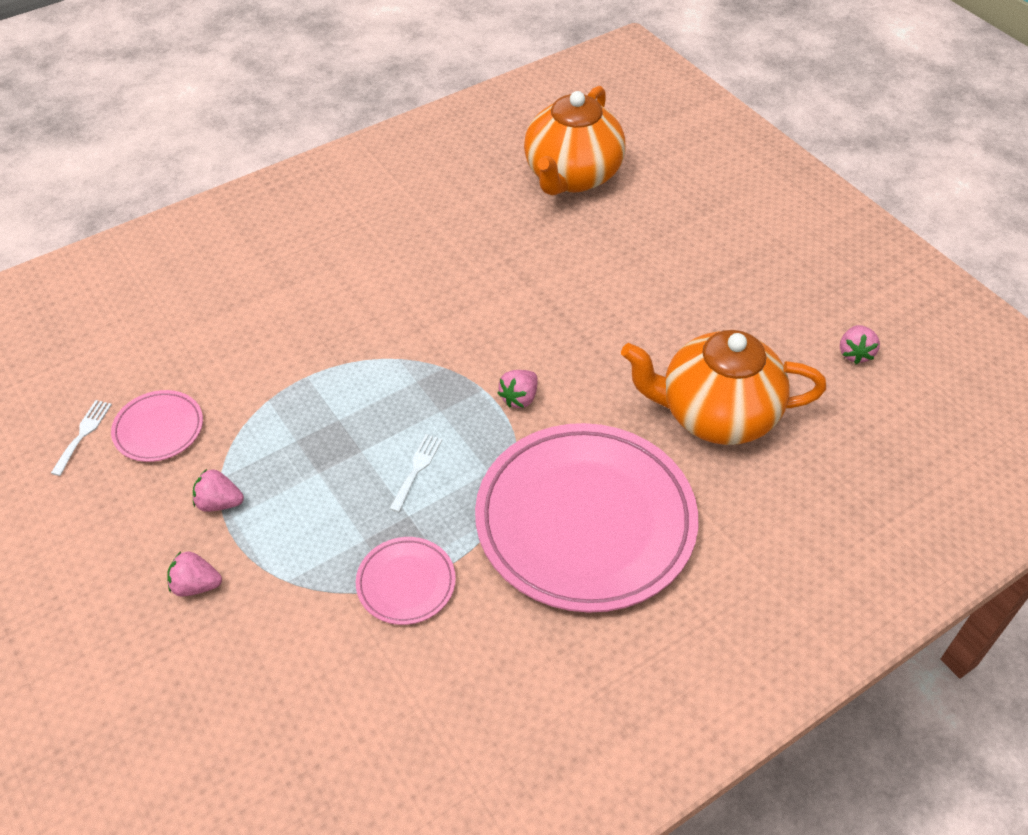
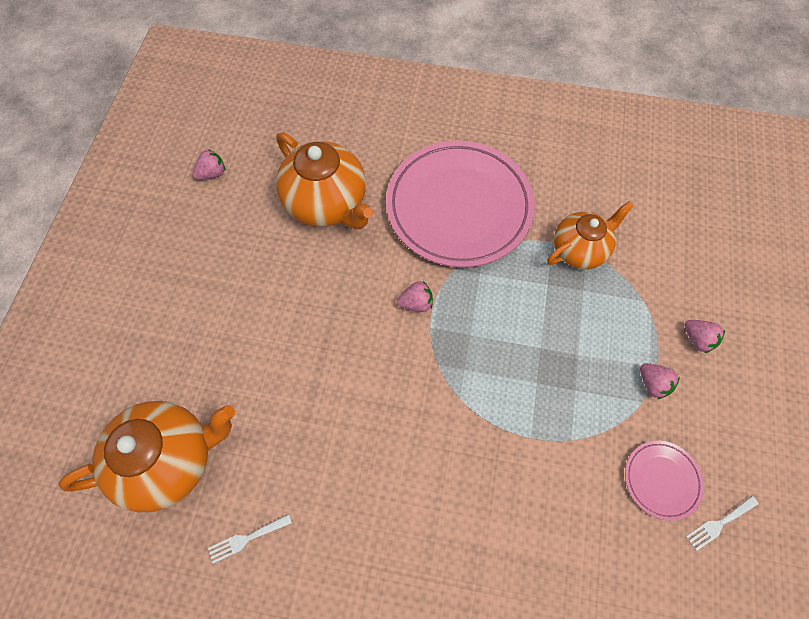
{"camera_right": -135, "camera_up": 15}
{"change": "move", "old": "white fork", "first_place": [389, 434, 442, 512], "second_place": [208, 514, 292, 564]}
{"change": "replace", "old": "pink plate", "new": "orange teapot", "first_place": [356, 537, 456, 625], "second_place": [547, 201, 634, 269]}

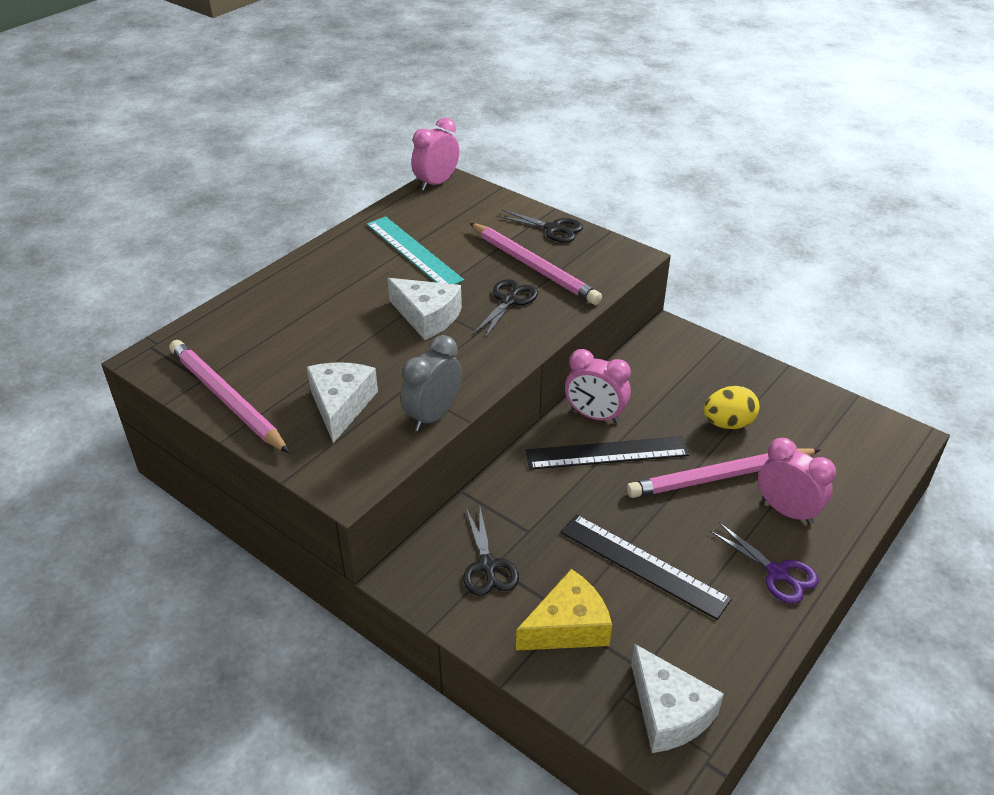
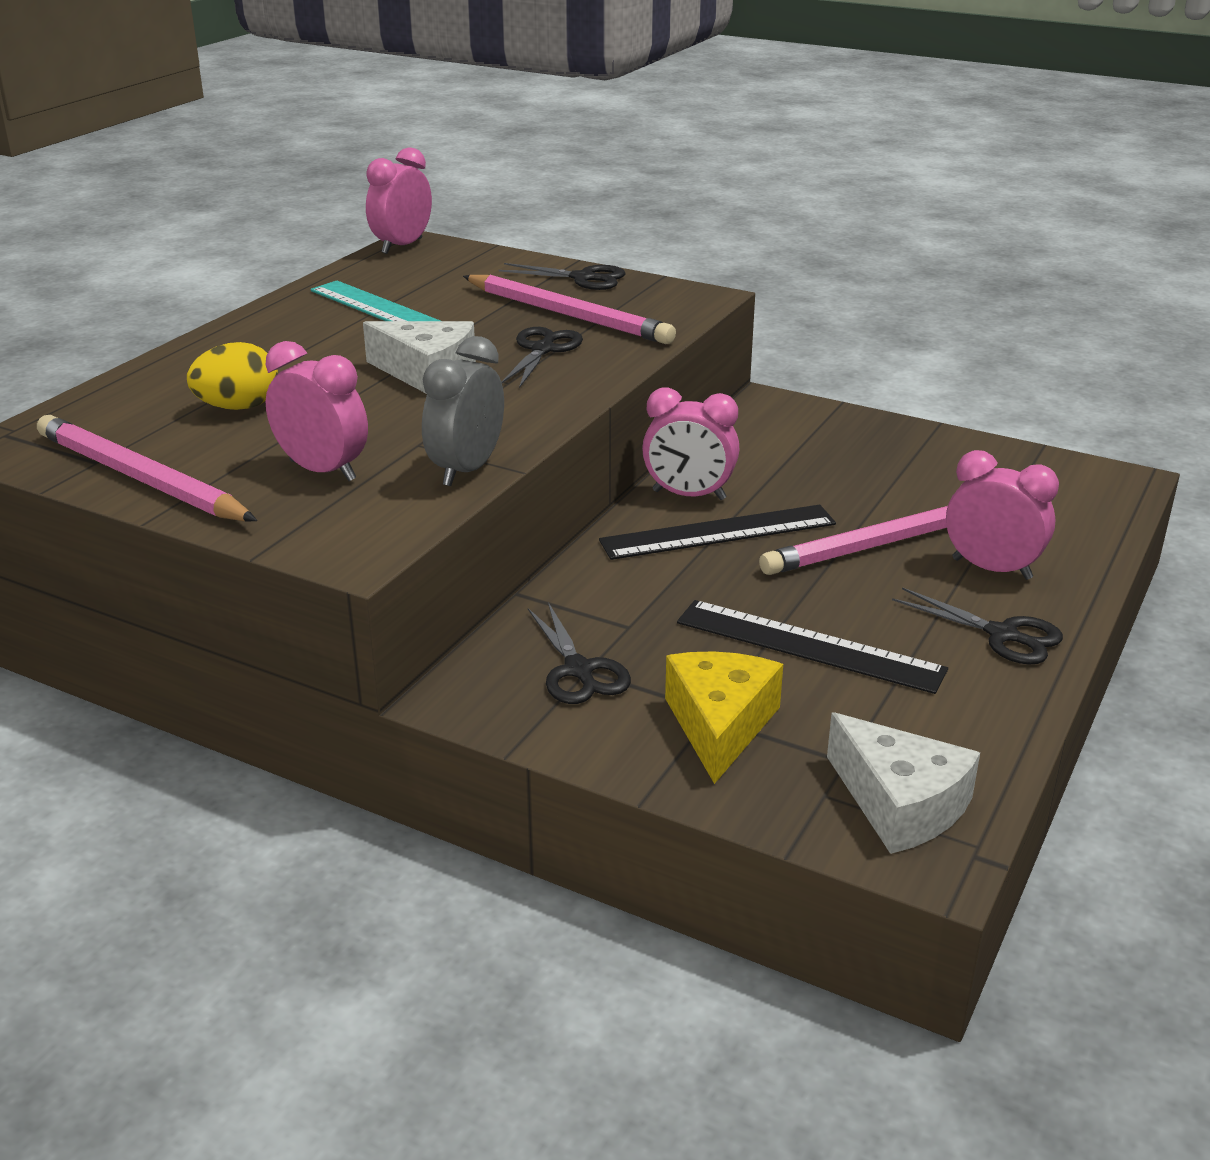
{"camera_right": -10, "camera_up": -10}
{"change": "move", "old": "yellow egg", "first_place": [703, 386, 760, 429], "second_place": [187, 342, 278, 410]}
{"change": "replace", "old": "white cheese", "new": "pink clock", "first_place": [307, 362, 378, 443], "second_place": [265, 341, 368, 481]}
{"change": "recolor", "old": "purple scissors", "new": "black scissors", "first_place": [710, 522, 819, 604], "second_place": [892, 587, 1063, 665]}
{"change": "rotate", "old": "yellow cheese", "first_place": [516, 569, 612, 651], "second_place": [665, 651, 783, 784], "degrees": -45}

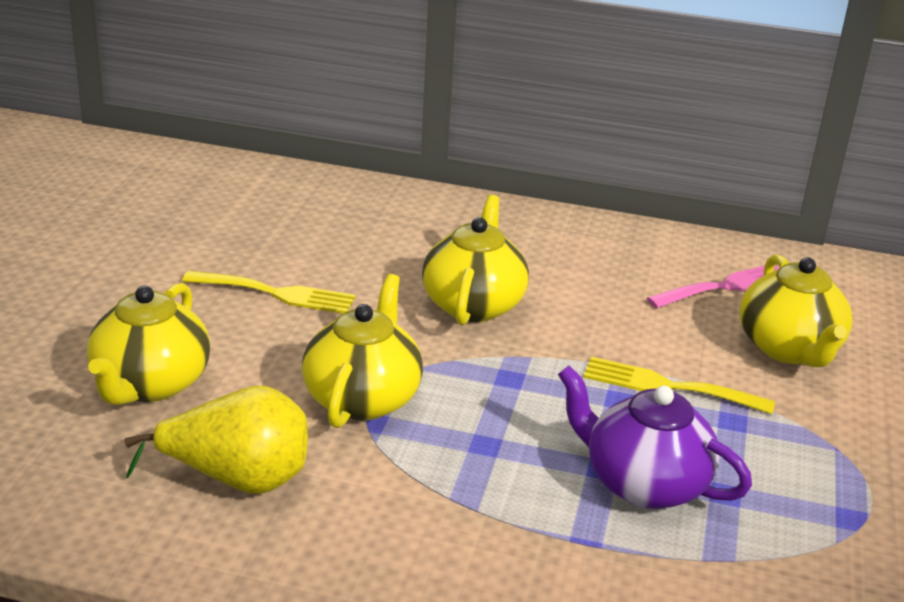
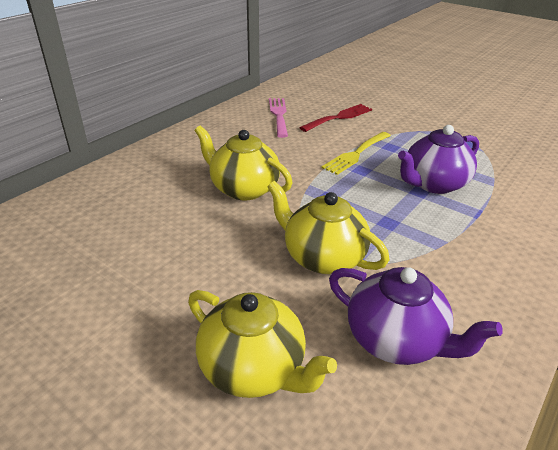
{"camera_right": -65, "camera_up": 5}
{"change": "delete", "old": "yellow fork", "first_place": [182, 271, 355, 313]}
{"change": "replace", "old": "yellow pear", "new": "purple teapot", "first_place": [124, 386, 308, 494], "second_place": [329, 267, 503, 365]}
{"change": "replace", "old": "yellow teapot", "new": "red fork", "first_place": [740, 255, 853, 367], "second_place": [299, 104, 372, 132]}

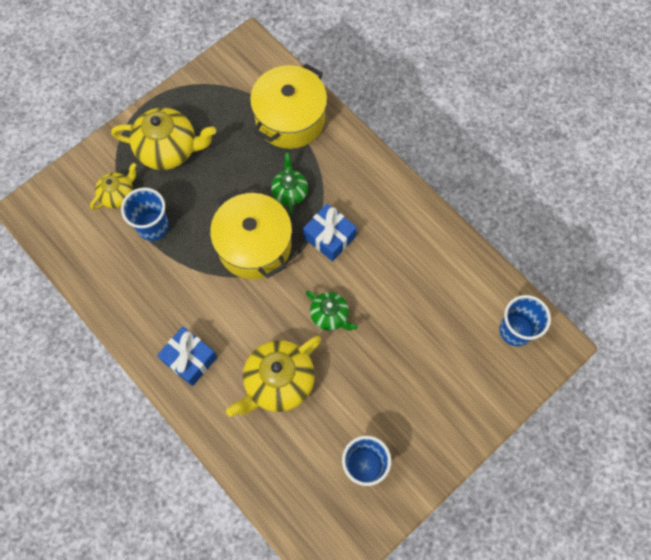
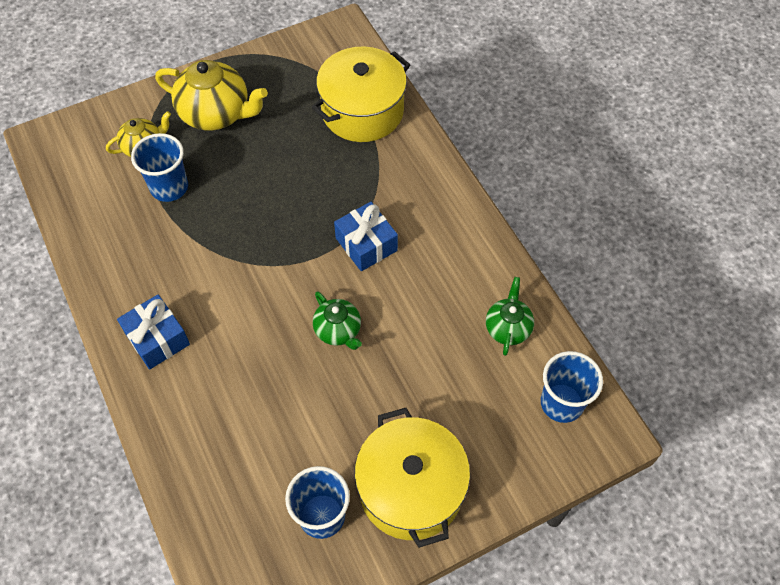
{"camera_right": 15, "camera_up": -10}
{"change": "delete", "old": "yellow teapot", "first_place": [226, 336, 321, 417]}
{"change": "move", "old": "yellow pot", "first_place": [210, 189, 292, 279], "second_place": [354, 408, 470, 548]}
{"change": "move", "old": "green teapot", "first_place": [271, 153, 308, 214], "second_place": [486, 277, 534, 356]}

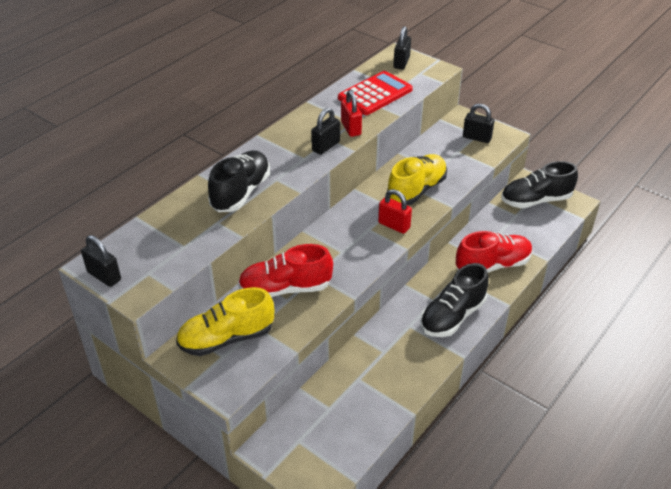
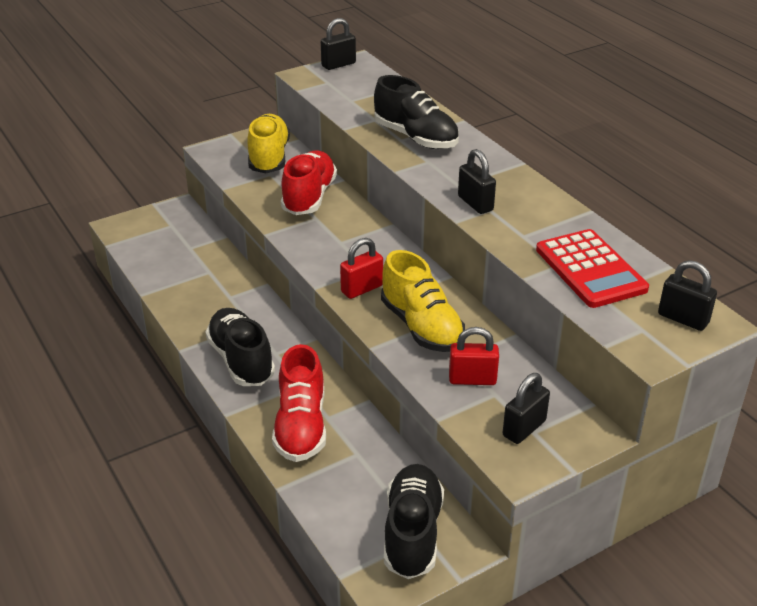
{"camera_right": 110, "camera_up": -5}
{"change": "move", "old": "red padlock", "first_place": [341, 90, 362, 137], "second_place": [449, 327, 499, 385]}

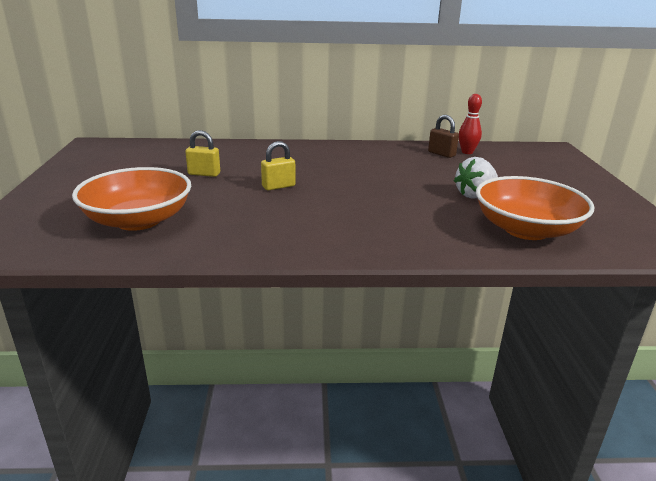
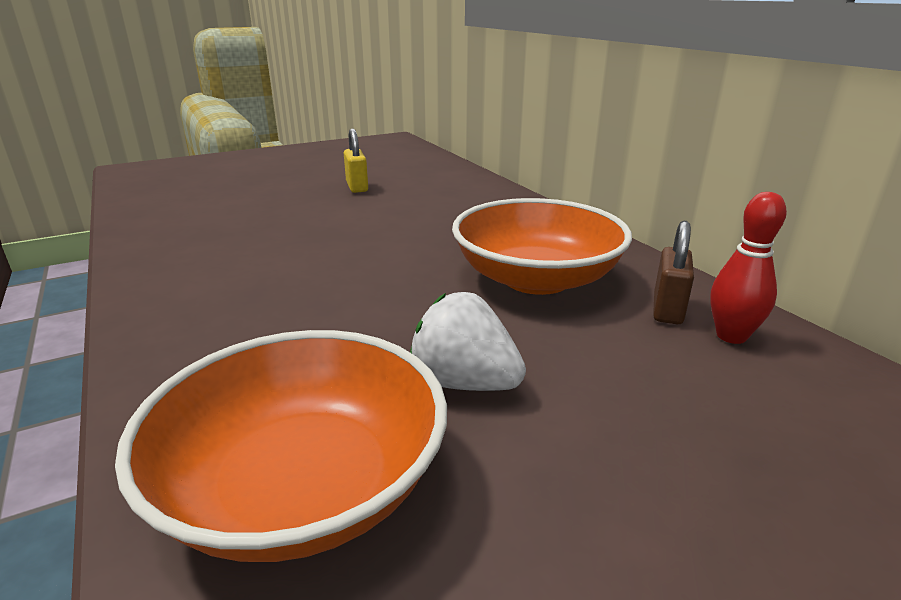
{"camera_right": 65, "camera_up": 0}
{"change": "delete", "old": "yellow padlock", "first_place": [261, 141, 296, 190]}
{"change": "move", "old": "orange bowl", "first_place": [72, 167, 191, 231], "second_place": [452, 198, 632, 295]}

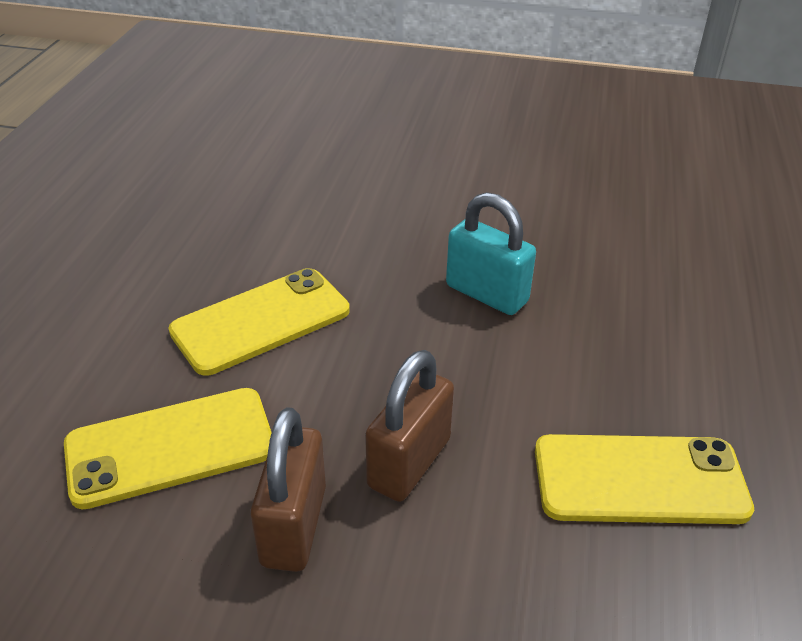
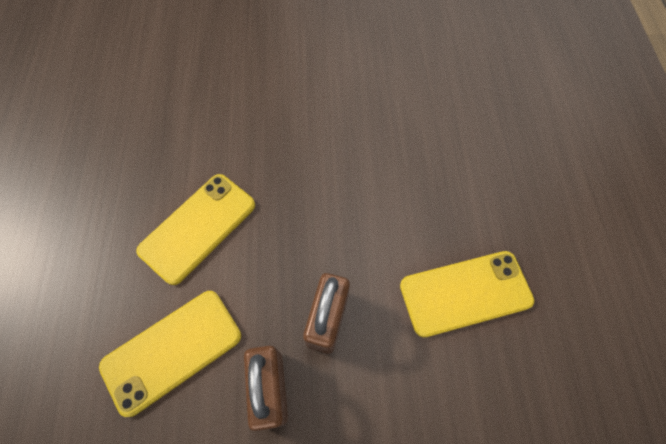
{"camera_right": -15, "camera_up": 25}
{"change": "delete", "old": "turquoise padlock", "first_place": [446, 192, 536, 315]}

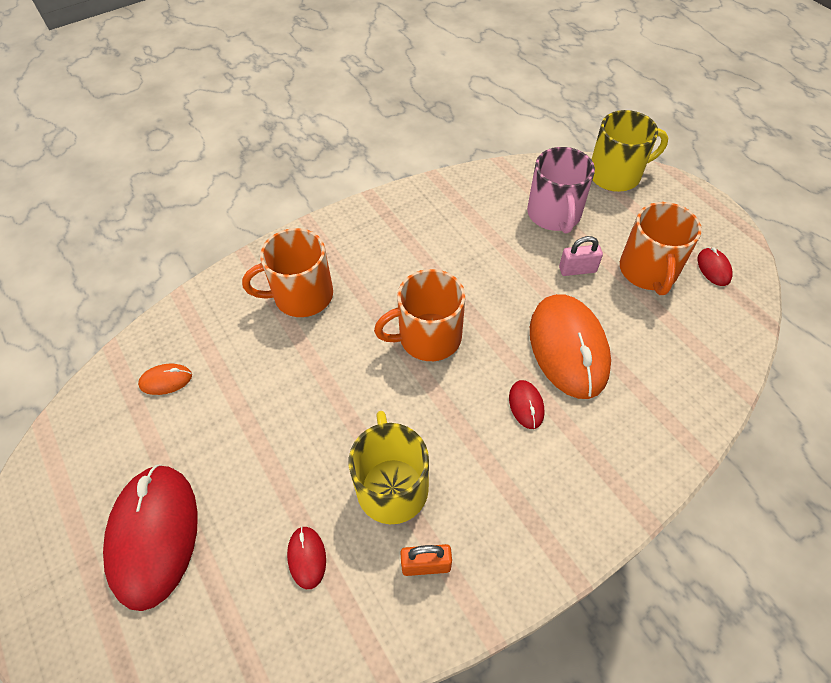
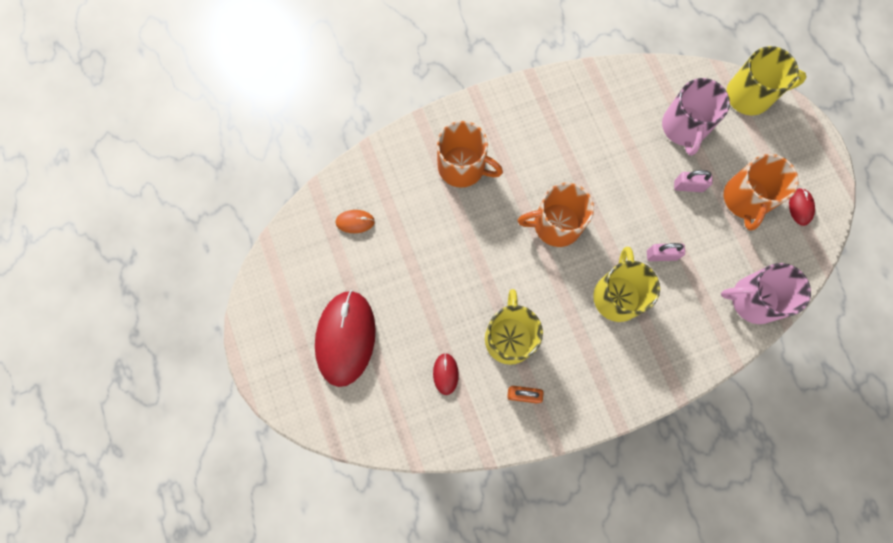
{"camera_right": 10, "camera_up": 20}
{"change": "insert", "new": "pink mug", "second_place": [721, 263, 811, 324]}
{"change": "replace", "old": "red mouse", "new": "yellow mug", "first_place": [509, 380, 544, 429], "second_place": [593, 247, 660, 322]}
{"change": "replace", "old": "orange mouse", "new": "pink padlock", "first_place": [530, 294, 611, 399], "second_place": [647, 243, 685, 261]}
{"change": "rotate", "old": "orange mug", "first_place": [242, 228, 333, 317], "second_place": [437, 121, 503, 188], "degrees": -150}

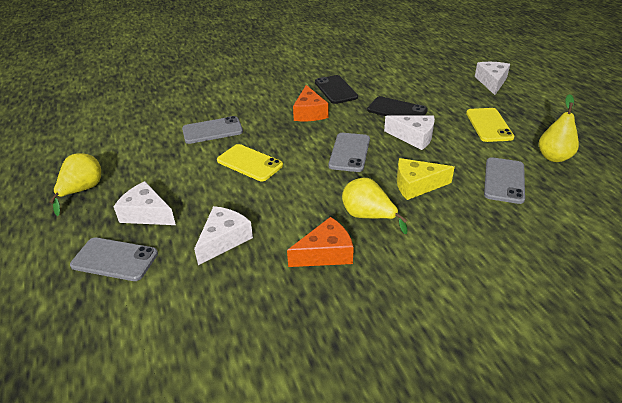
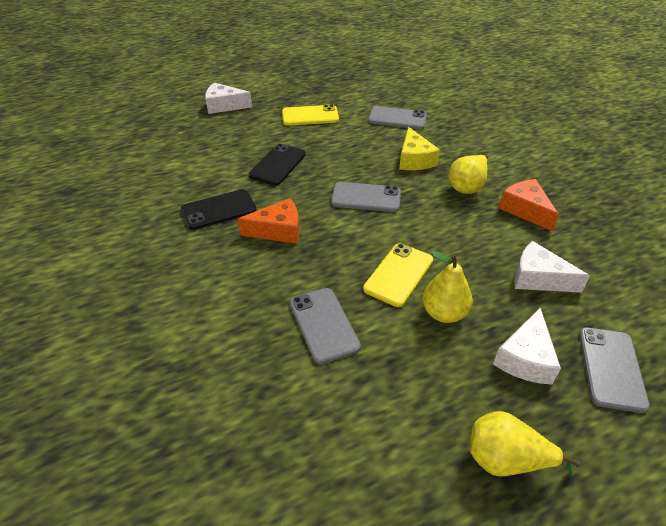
{"camera_right": -95, "camera_up": 5}
{"change": "delete", "old": "white cheese", "first_place": [384, 115, 435, 150]}
{"change": "move", "old": "yellow pear", "first_place": [539, 94, 579, 162], "second_place": [422, 250, 473, 323]}

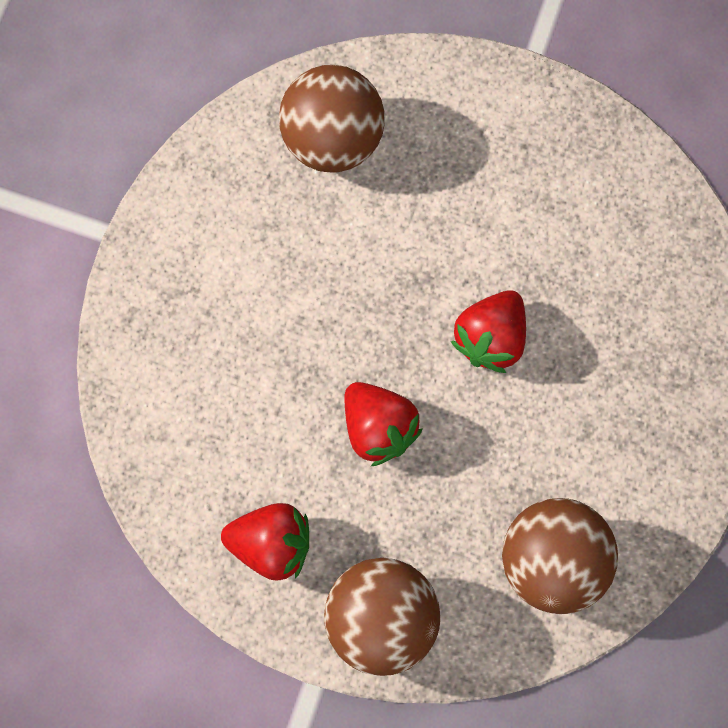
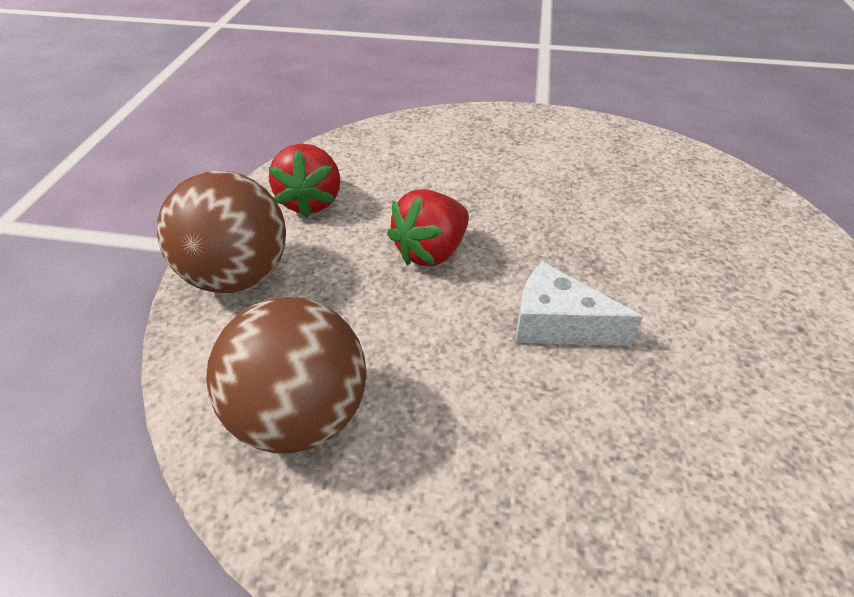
{"camera_right": 80, "camera_up": -30}
{"change": "delete", "old": "brown ball", "first_place": [279, 65, 385, 172]}
{"change": "replace", "old": "red strawberry", "new": "white cheese", "first_place": [451, 290, 526, 373], "second_place": [516, 261, 643, 346]}

